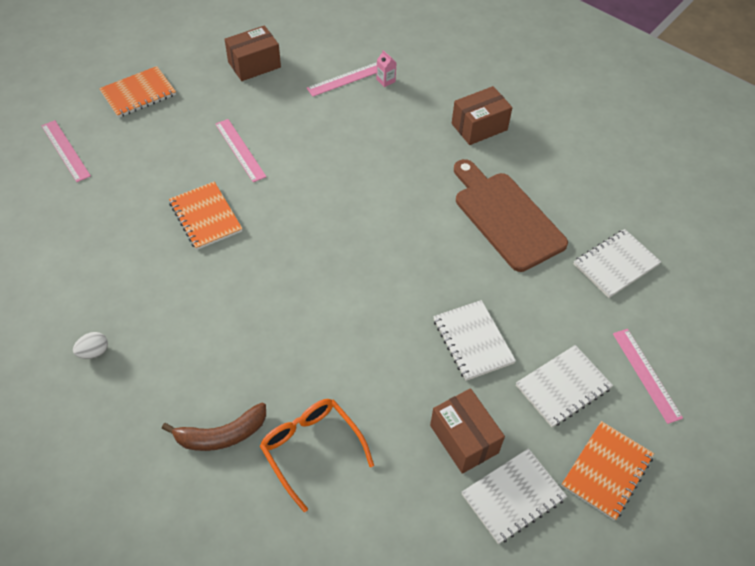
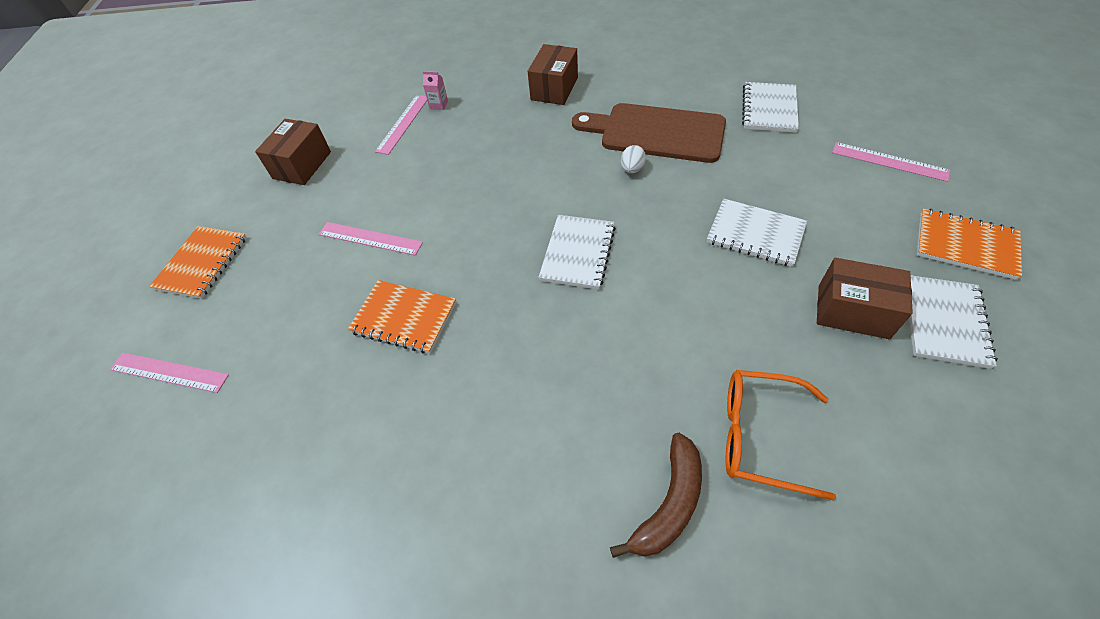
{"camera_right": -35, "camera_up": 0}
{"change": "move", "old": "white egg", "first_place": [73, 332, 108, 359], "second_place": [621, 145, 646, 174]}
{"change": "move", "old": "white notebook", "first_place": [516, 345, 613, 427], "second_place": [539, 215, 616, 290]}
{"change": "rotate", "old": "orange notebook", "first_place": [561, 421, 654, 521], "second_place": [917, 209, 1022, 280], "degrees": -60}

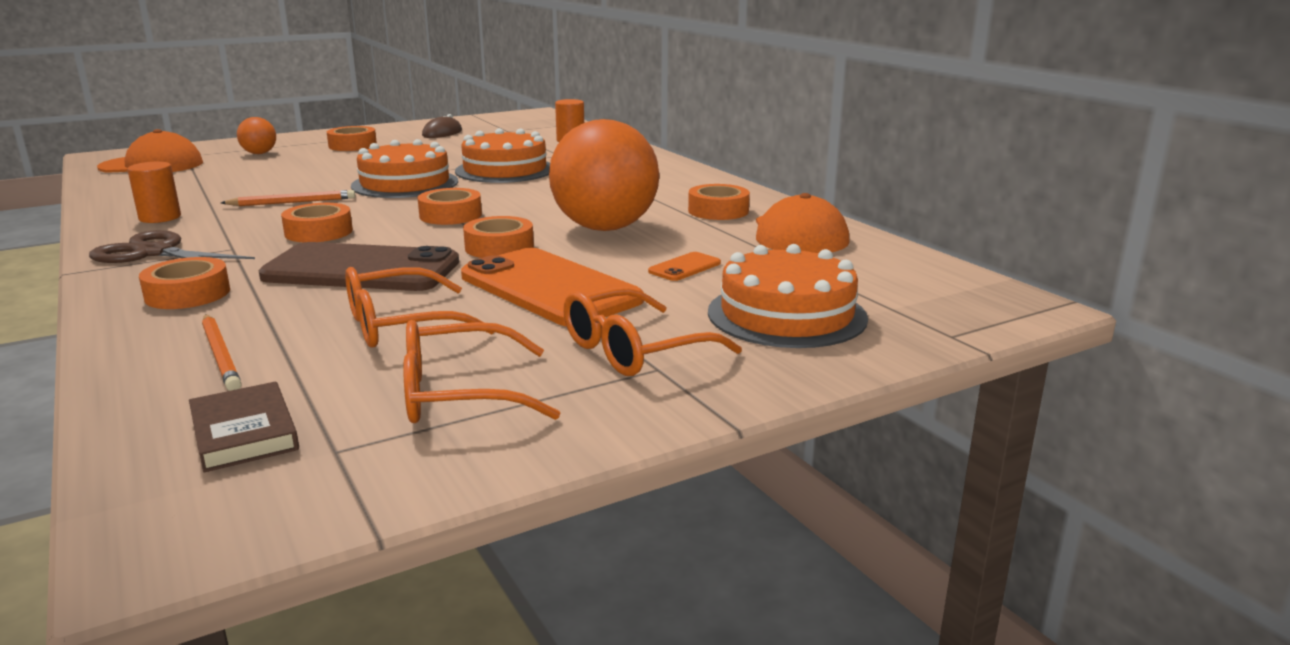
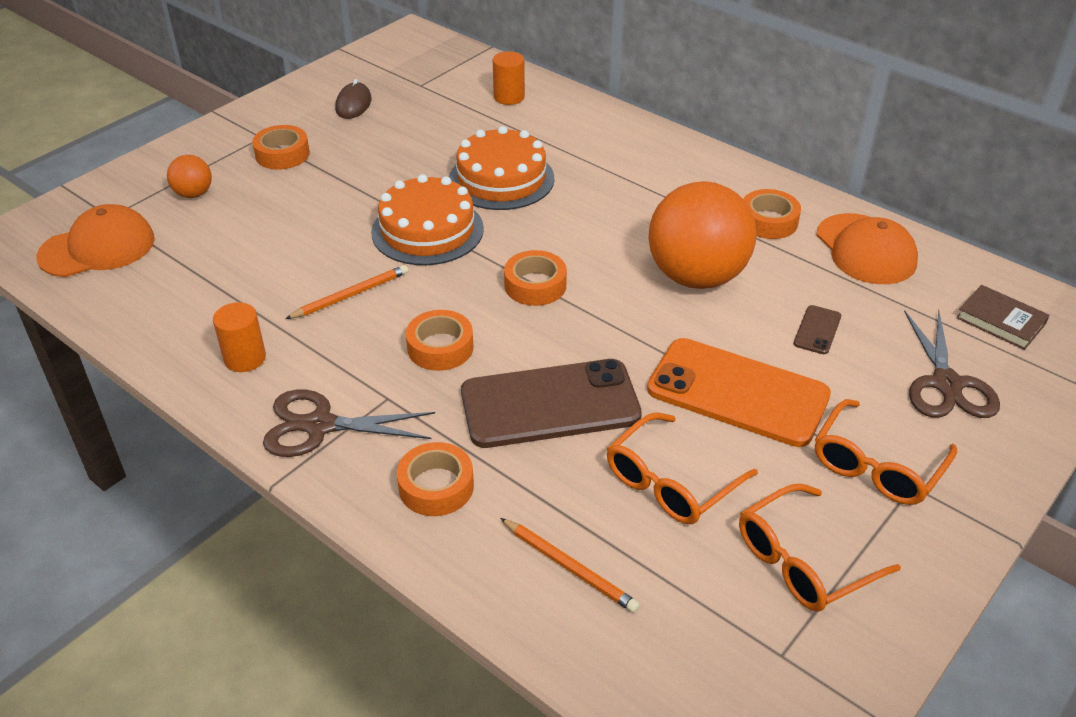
{"camera_right": -20, "camera_up": 20}
{"change": "delete", "old": "orange tape", "first_place": [463, 216, 534, 258]}
{"change": "move", "old": "brown book", "first_place": [189, 382, 299, 472], "second_place": [956, 285, 1050, 350]}
{"change": "replace", "old": "orange cake", "new": "brown scissors", "first_place": [708, 244, 868, 348], "second_place": [904, 310, 1000, 418]}
{"change": "recolor", "old": "orange phone", "new": "brown phone", "first_place": [648, 252, 721, 281], "second_place": [794, 305, 841, 354]}

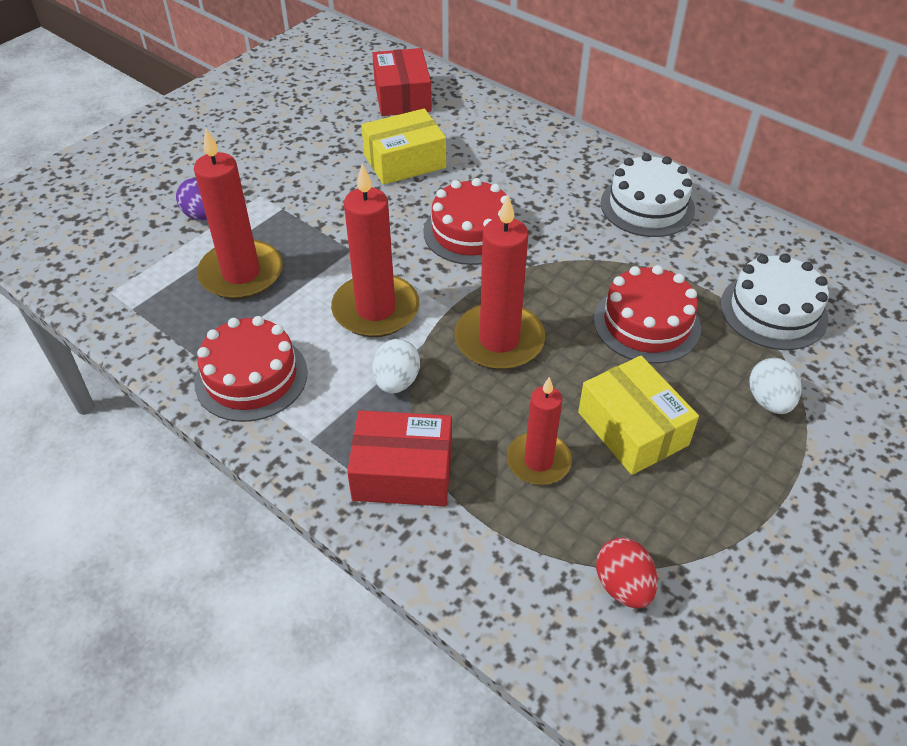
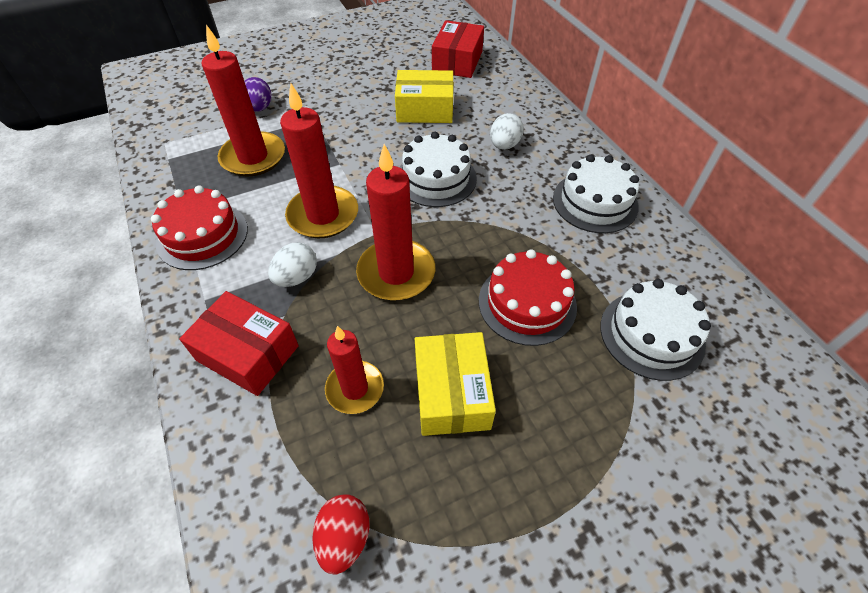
{"camera_right": 25, "camera_up": 5}
{"change": "move", "old": "white egg", "first_place": [749, 358, 801, 414], "second_place": [490, 113, 524, 150]}
{"change": "recolor", "old": "red cake", "new": "white cake", "first_place": [423, 178, 515, 265], "second_place": [399, 132, 477, 207]}

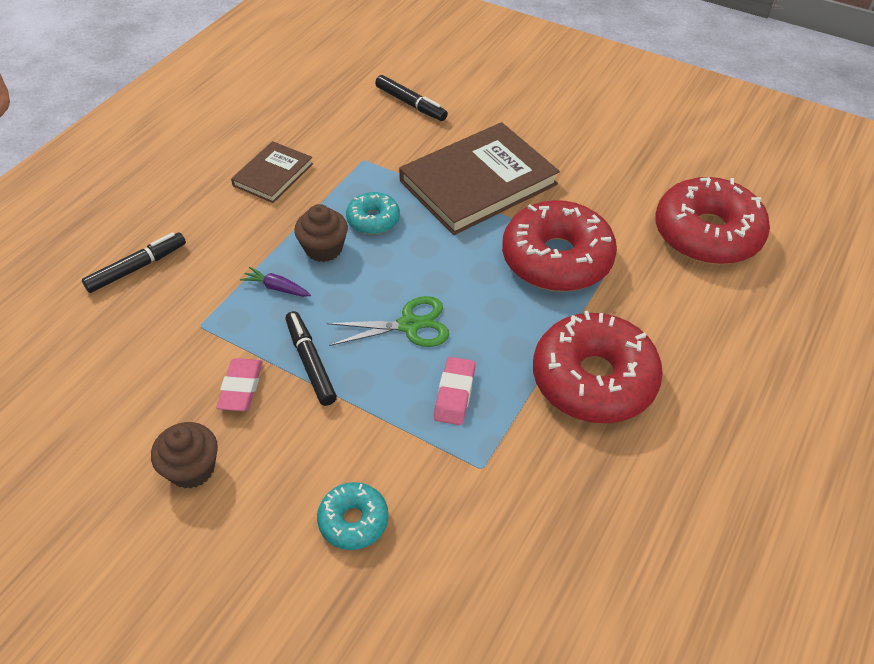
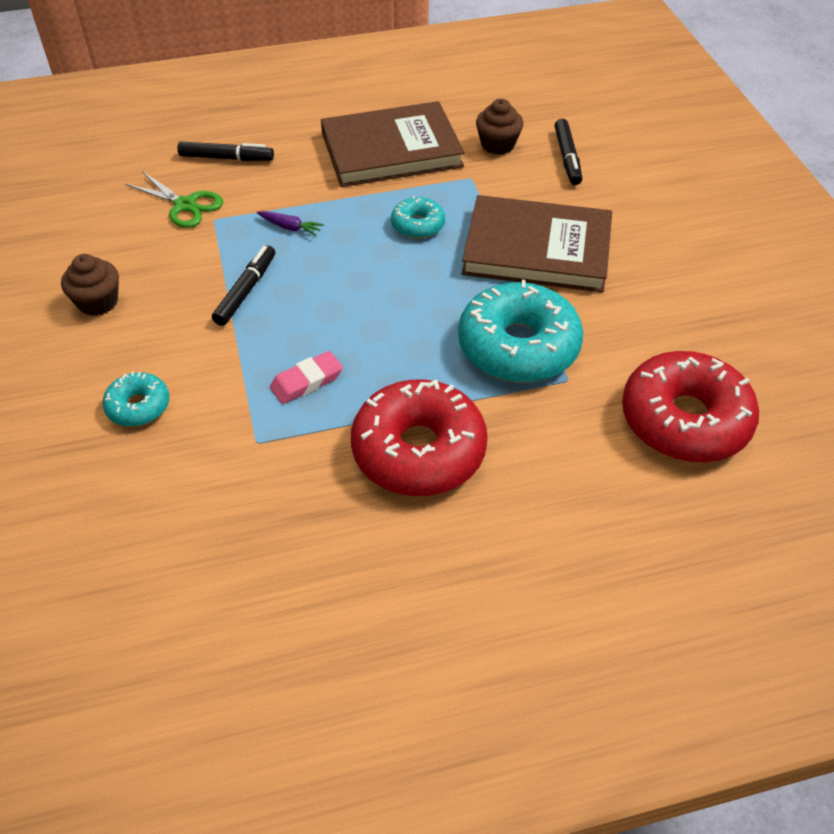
{"camera_right": 45, "camera_up": 0}
{"change": "delete", "old": "pink eraser", "first_place": [216, 358, 263, 411]}
{"change": "move", "old": "brown cupcake", "first_place": [294, 204, 348, 262], "second_place": [476, 99, 524, 155]}
{"change": "move", "old": "green scissors", "first_place": [327, 296, 449, 347], "second_place": [125, 171, 223, 228]}
{"change": "recolor", "old": "red donut", "new": "turquoise donut", "first_place": [502, 200, 617, 292], "second_place": [458, 280, 583, 383]}
{"change": "rotate", "old": "purple carrot", "first_place": [240, 267, 311, 297], "second_place": [257, 211, 324, 236], "degrees": 135}
{"change": "resize", "old": "brown book", "first_place": [231, 141, 313, 203], "second_place": [321, 101, 465, 187], "factor": 1.87}

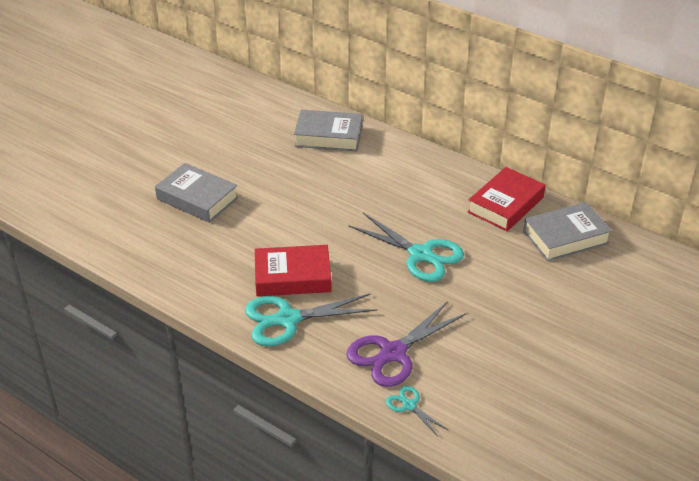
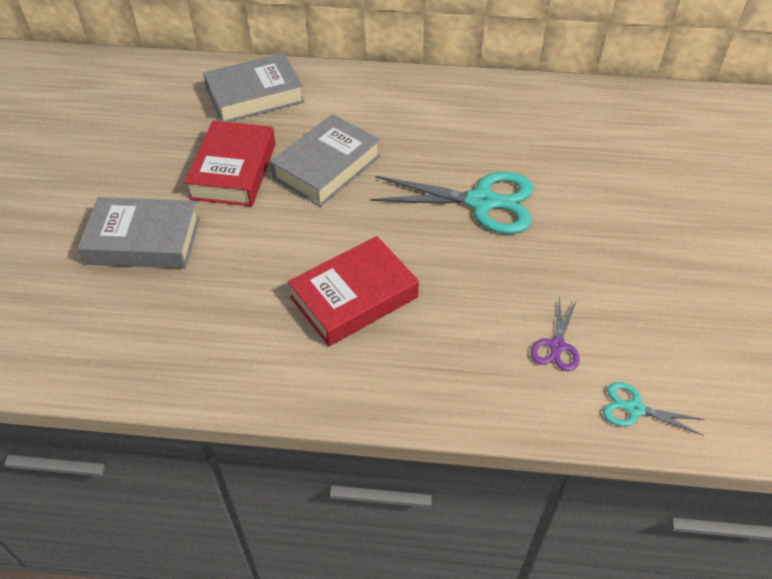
{"camera_right": -30, "camera_up": 10}
{"change": "delete", "old": "turquoise scissors", "first_place": [245, 293, 377, 346]}
{"change": "move", "old": "red book", "first_place": [467, 167, 545, 231], "second_place": [184, 121, 275, 207]}
{"change": "move", "old": "grey book", "first_place": [523, 202, 612, 261], "second_place": [271, 114, 381, 207]}
{"change": "resize", "old": "purple scissors", "first_place": [346, 301, 467, 387], "second_place": [531, 296, 580, 371], "factor": 0.49}

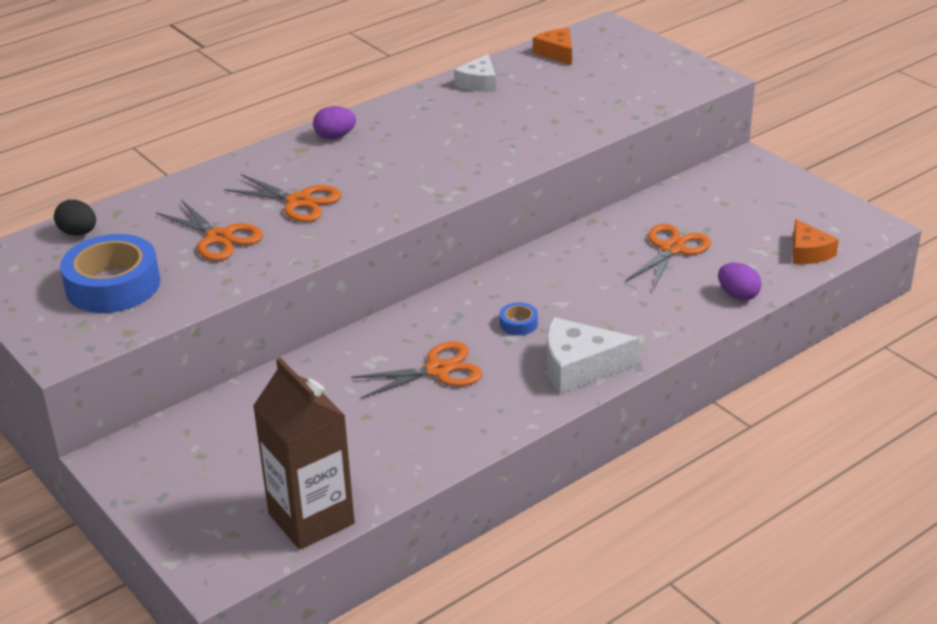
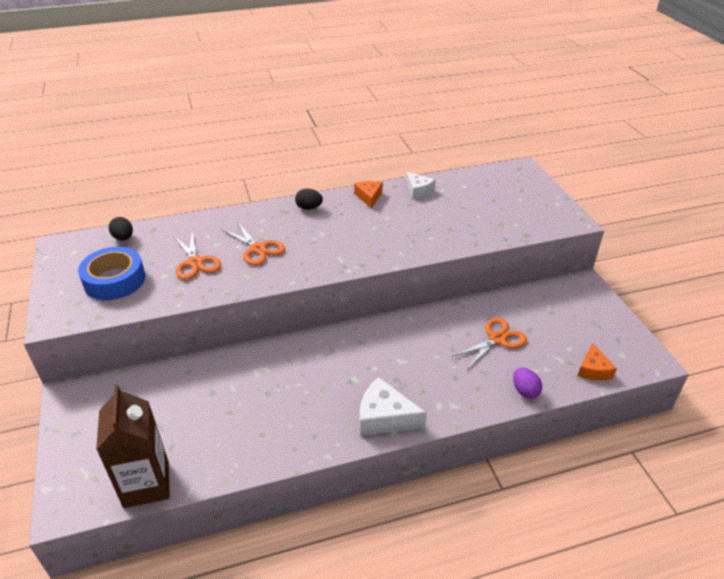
{"camera_right": 20, "camera_up": 5}
{"change": "delete", "old": "orange scissors", "first_place": [351, 341, 482, 399]}
{"change": "delete", "old": "blue tape", "first_place": [500, 302, 538, 335]}
{"change": "move", "old": "orange cheese", "first_place": [533, 28, 572, 65], "second_place": [354, 181, 383, 209]}
{"change": "recolor", "old": "purple egg", "new": "black egg", "first_place": [313, 106, 356, 139], "second_place": [295, 189, 323, 210]}
{"change": "rotate", "old": "white cheese", "first_place": [454, 54, 496, 92], "second_place": [406, 172, 436, 198], "degrees": -75}

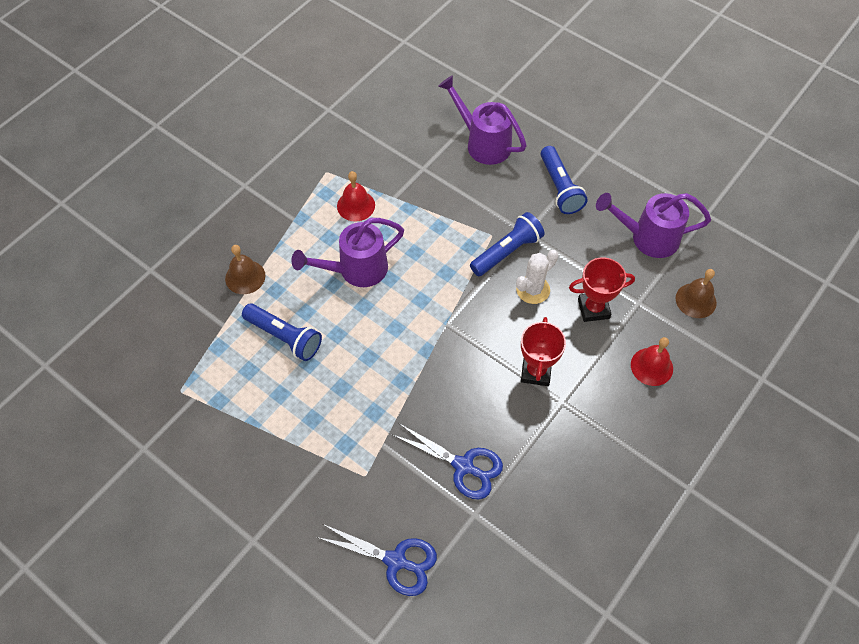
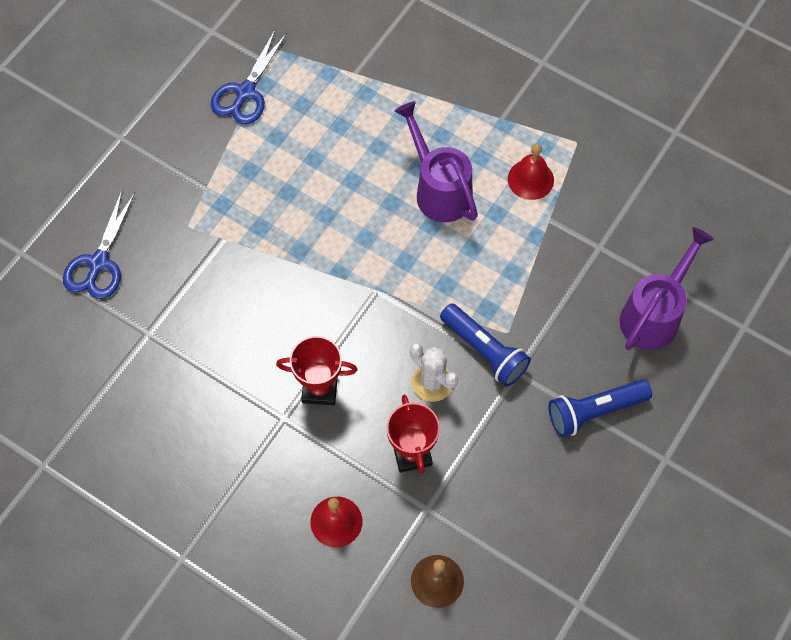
{"camera_right": 85, "camera_up": 5}
{"change": "delete", "old": "brown bell", "first_place": [225, 245, 265, 294]}
{"change": "delete", "old": "blue flashlight", "first_place": [242, 303, 322, 361]}
{"change": "delete", "old": "purple watering can", "first_place": [596, 193, 711, 258]}
{"change": "move", "old": "blue scissors", "first_place": [393, 423, 503, 499], "second_place": [211, 30, 287, 124]}

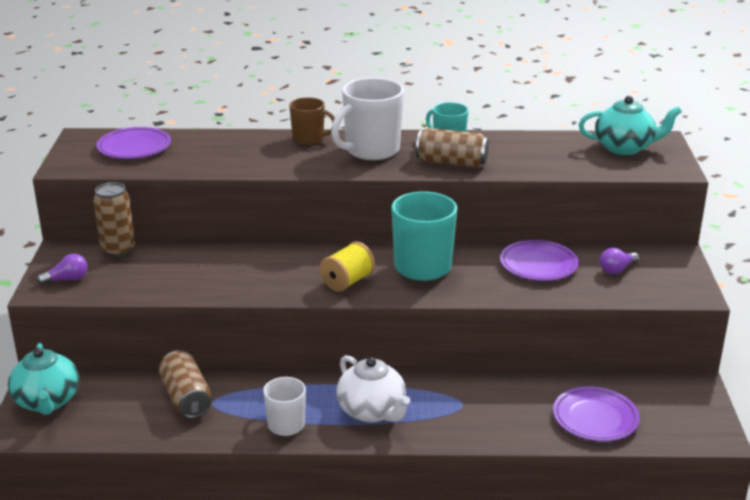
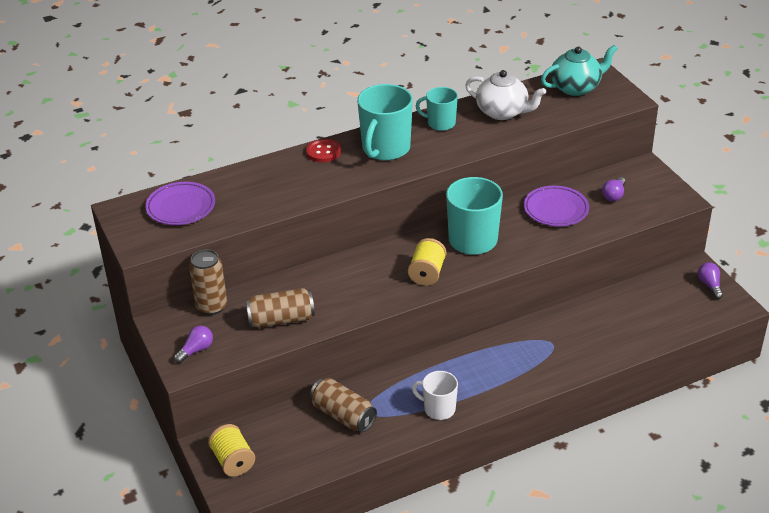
{"camera_right": -25, "camera_up": 10}
{"change": "delete", "old": "purple plate", "first_place": [553, 386, 640, 442]}
{"change": "insert", "new": "purple light bulb", "second_place": [698, 262, 723, 299]}
{"change": "move", "old": "white teapot", "first_place": [336, 355, 410, 423], "second_place": [465, 70, 546, 120]}
{"change": "move", "old": "brown can", "first_place": [416, 128, 489, 167], "second_place": [246, 288, 315, 328]}
{"change": "replace", "old": "turquoise teapot", "new": "yellow spool", "first_place": [8, 343, 79, 415], "second_place": [208, 424, 255, 476]}
{"change": "replace", "old": "brown mug", "new": "red button", "first_place": [289, 97, 335, 145], "second_place": [306, 139, 341, 162]}
{"change": "recolor", "old": "white mug", "new": "turquoise mug", "first_place": [331, 78, 404, 160], "second_place": [357, 84, 413, 161]}

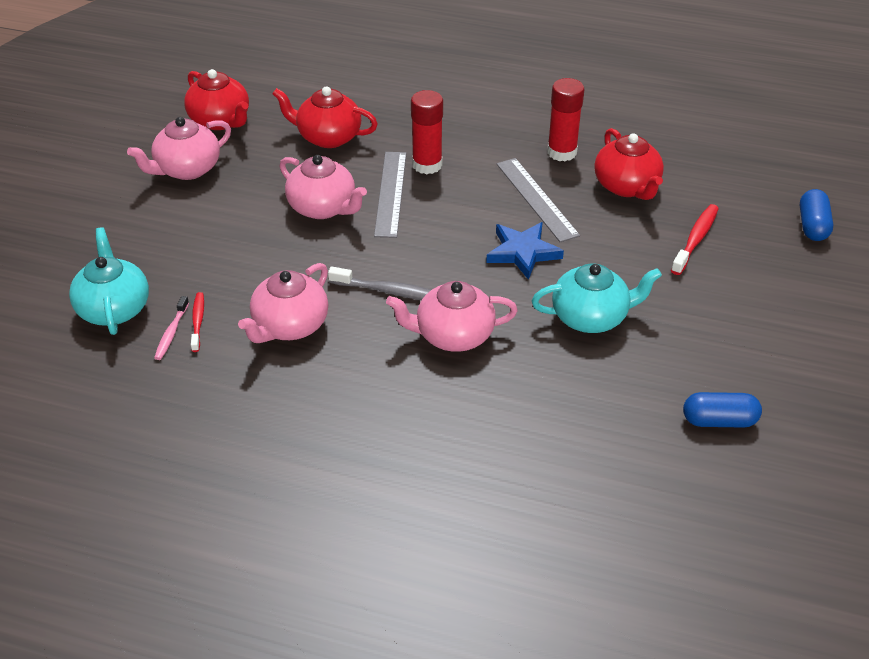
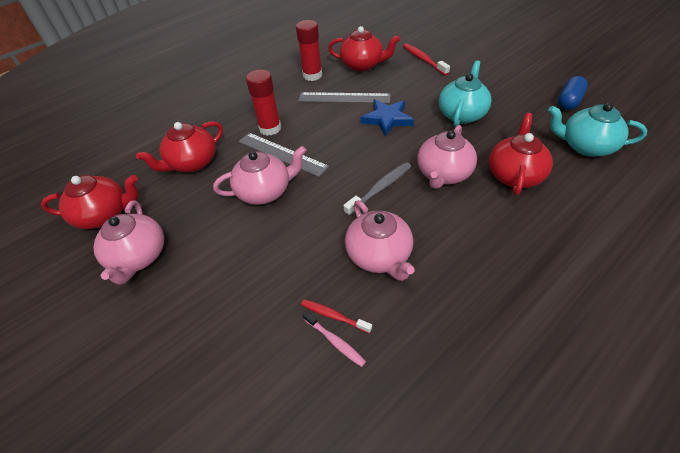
{"camera_right": -55, "camera_up": 5}
{"change": "delete", "old": "blue capsule", "first_place": [800, 189, 833, 241]}
{"change": "insert", "new": "red teapot", "second_place": [489, 113, 553, 195]}
{"change": "move", "old": "turquoise teapot", "first_place": [69, 227, 149, 335], "second_place": [548, 103, 647, 157]}

